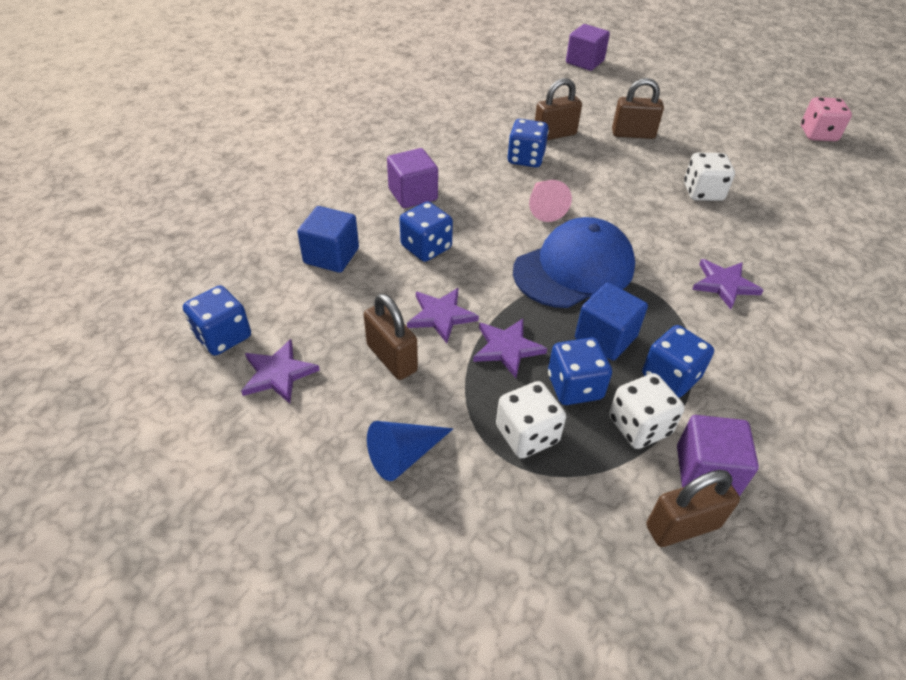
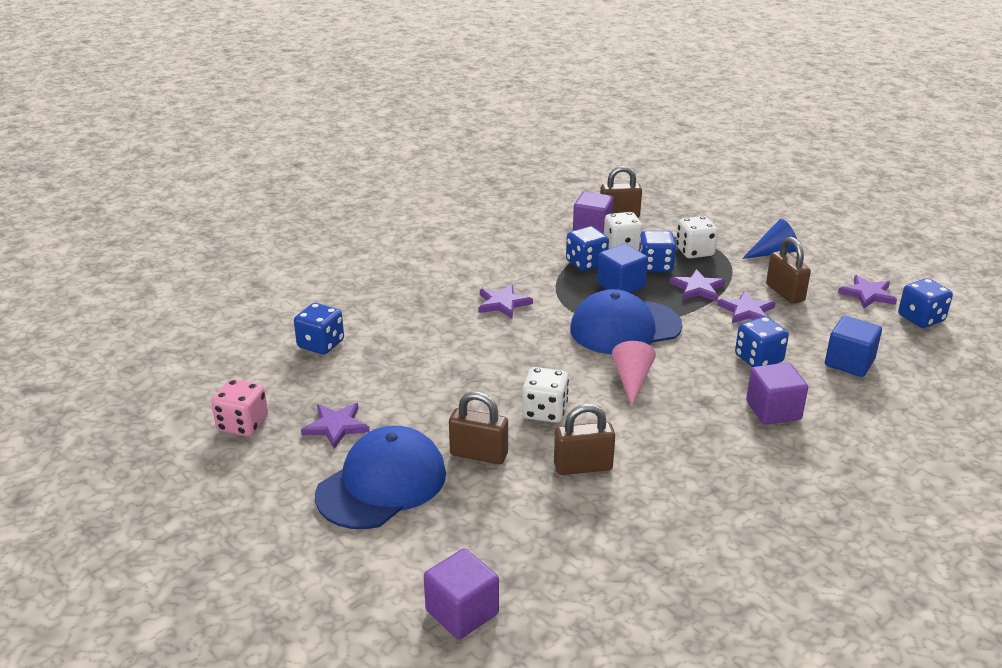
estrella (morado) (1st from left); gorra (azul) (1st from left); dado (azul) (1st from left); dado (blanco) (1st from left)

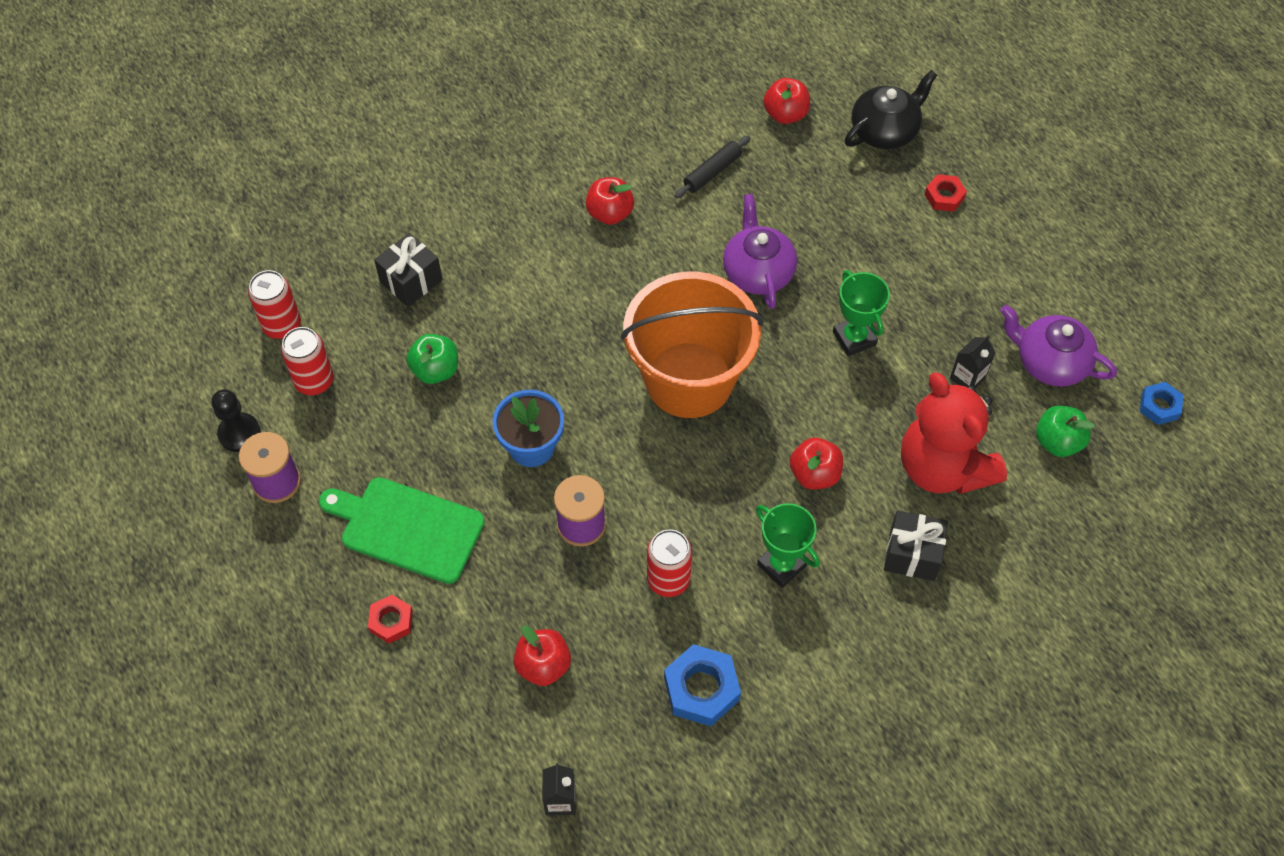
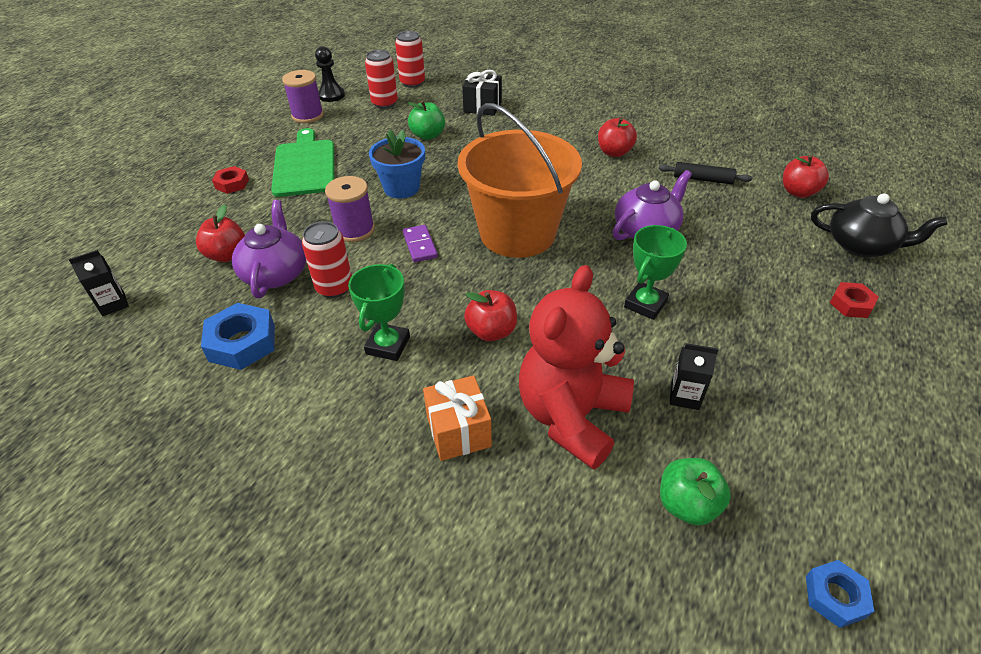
ficha de dominó (morado); tetera (morado) (1st from left); regalo (naranja)

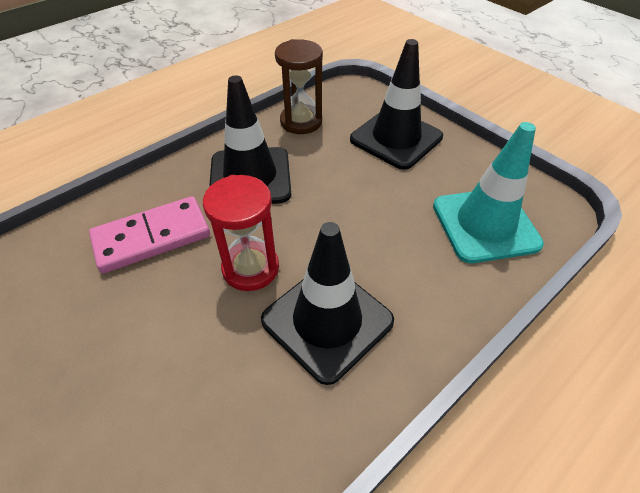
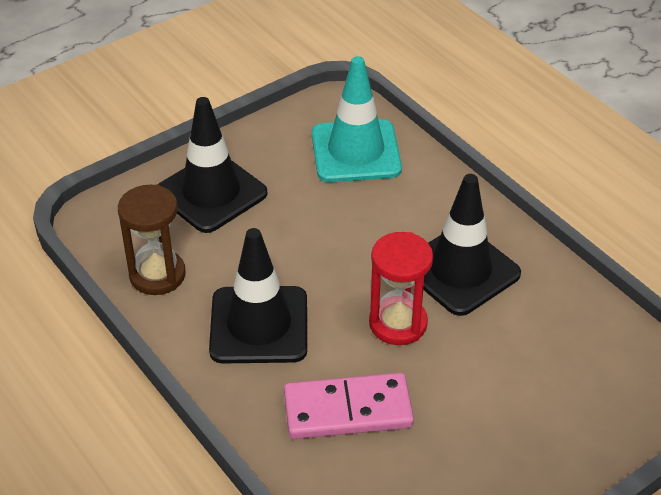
ficha de dominó (rosa)

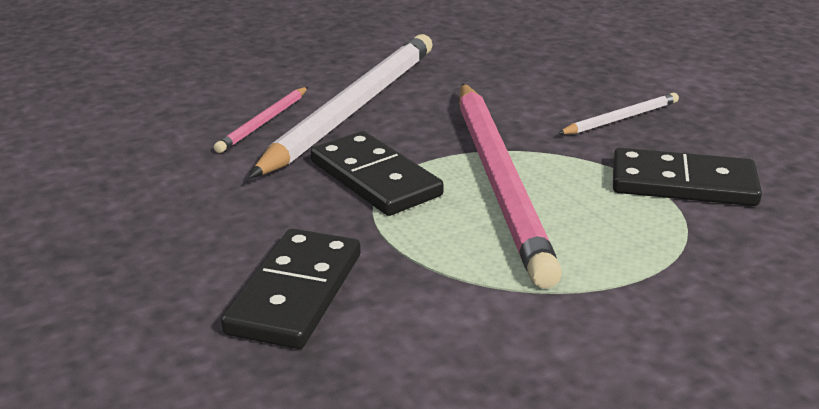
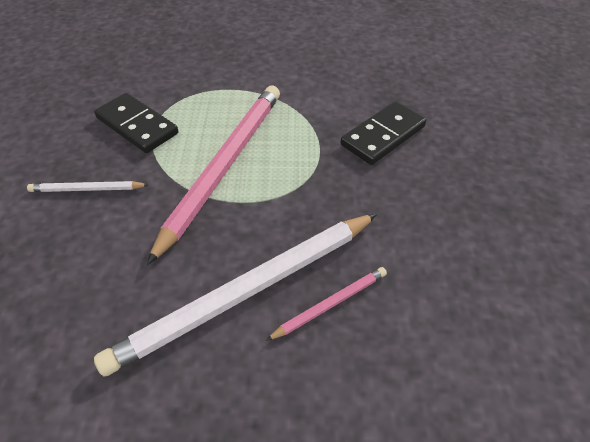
ficha de dominó (negro) (2nd from left in the first image)

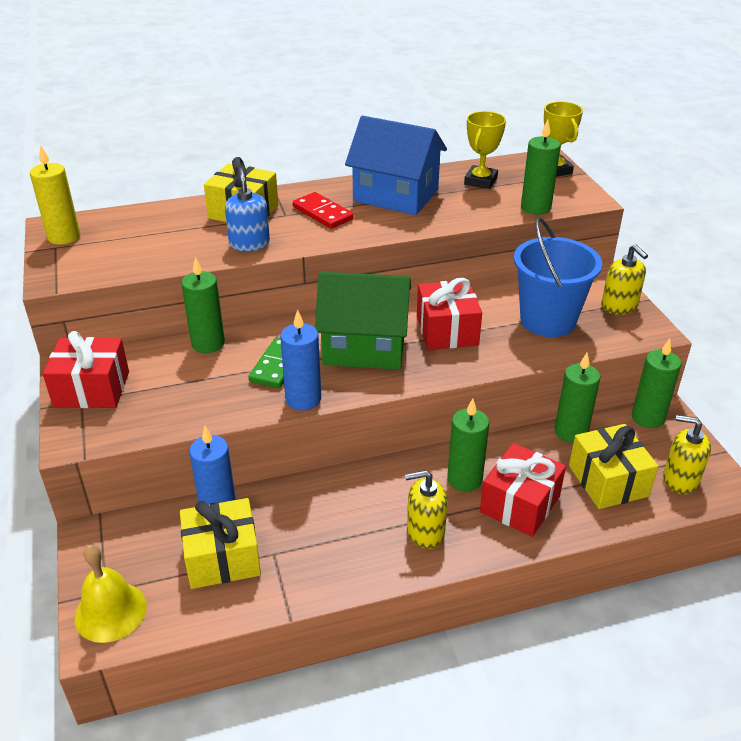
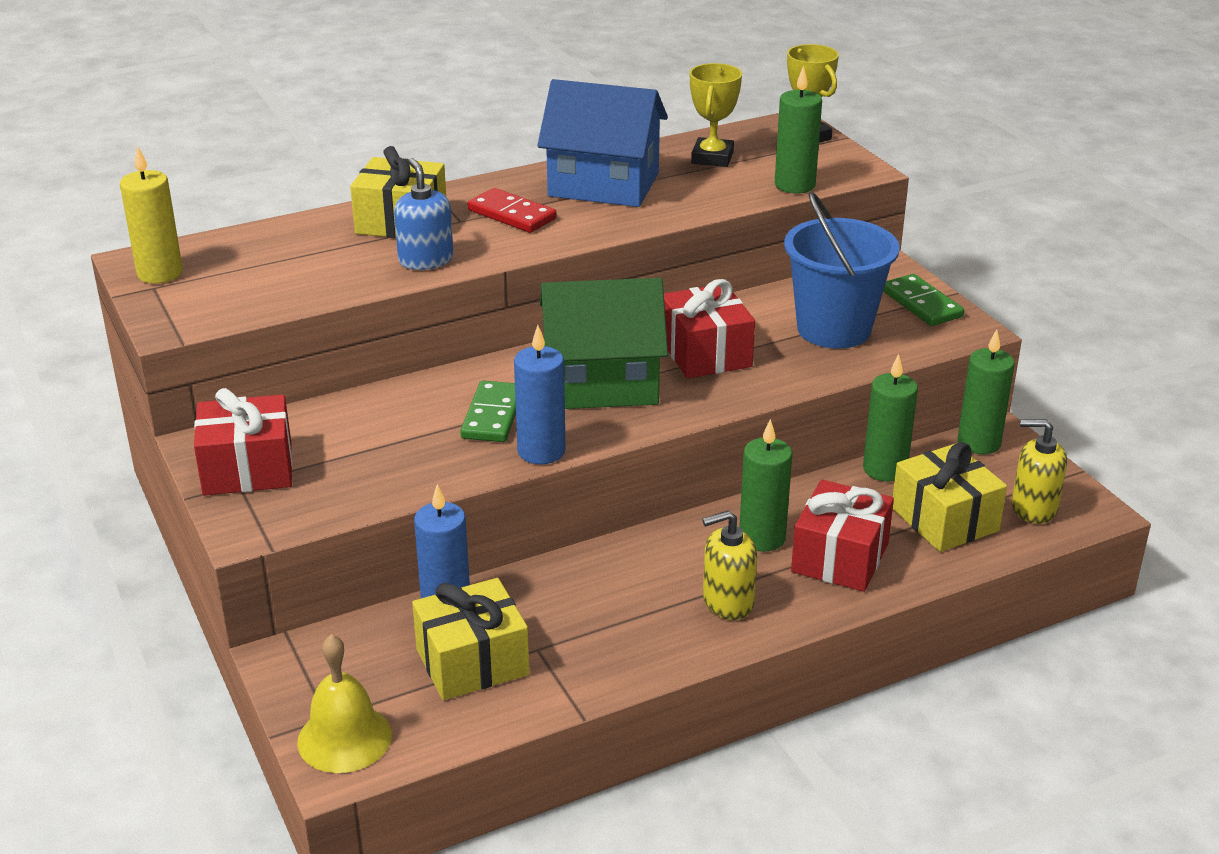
vela (verde) (1st from left in the first image); ficha de dominó (verde) (2nd from left)

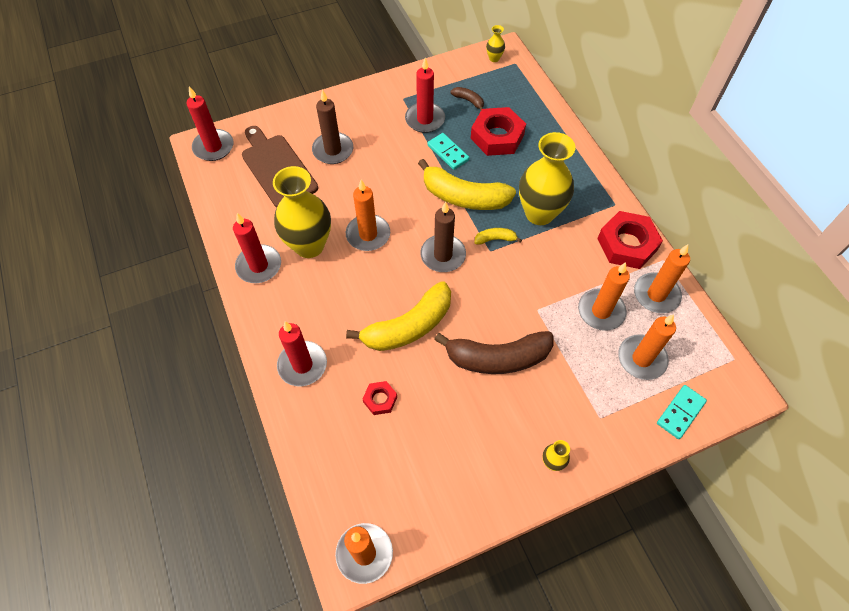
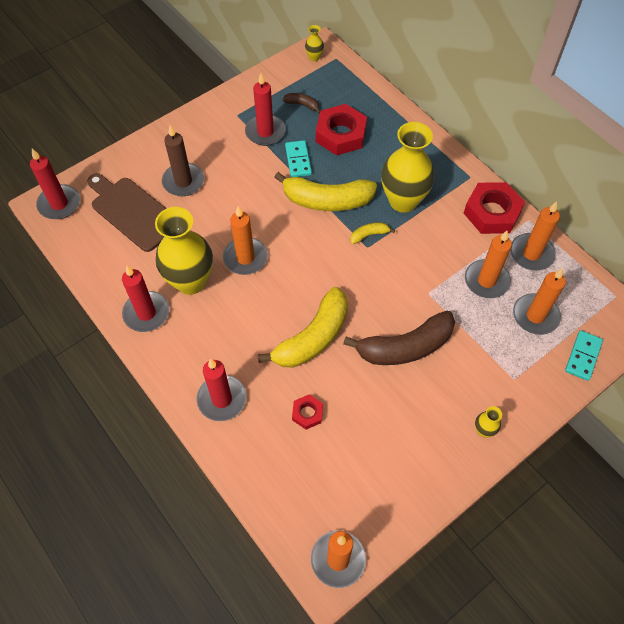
vela (marrón) (2nd from left in the first image); ficha de dominó (turquesa) (1st from left)

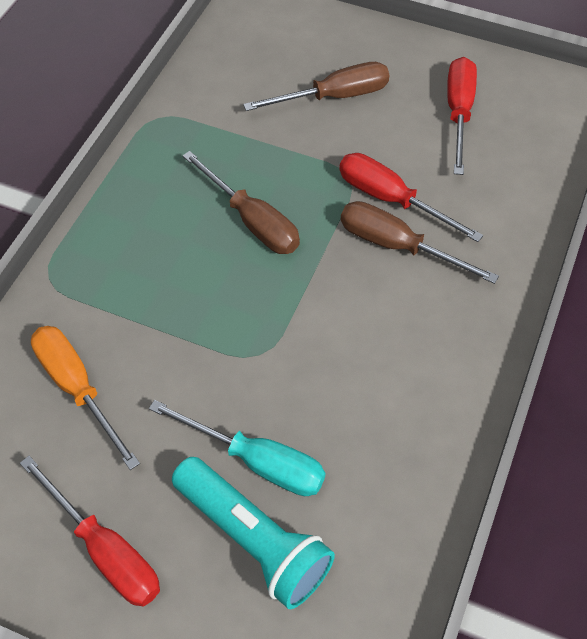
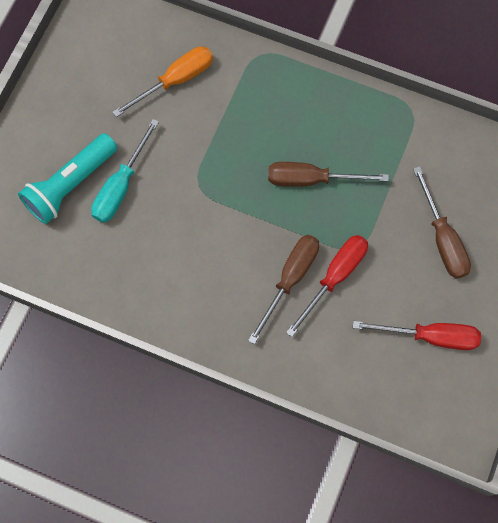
destornillador (rojo) (1st from left in the first image); destornillador (marrón) (2nd from left)

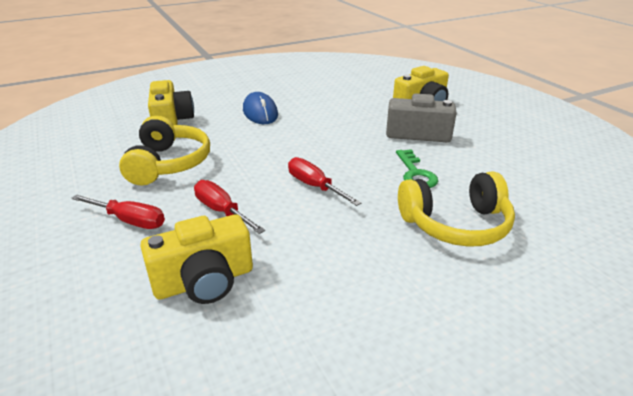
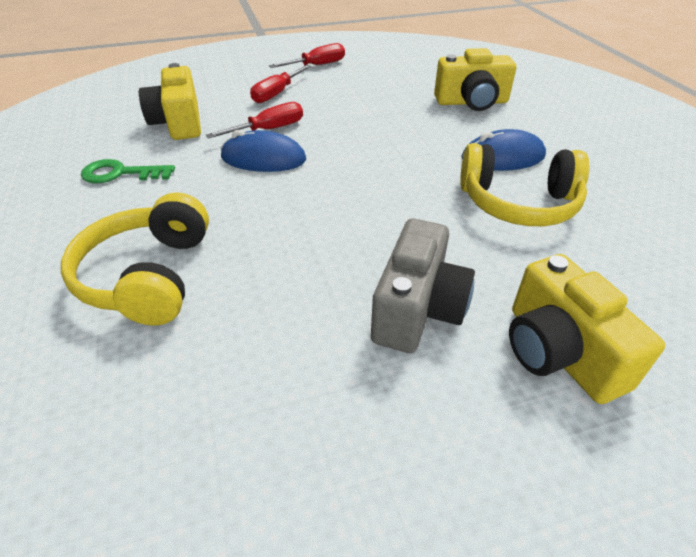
ratón (azul) (1st from left); auriculares (amarillo) (2nd from left); destornillador (rojo) (3rd from left); llave (verde)

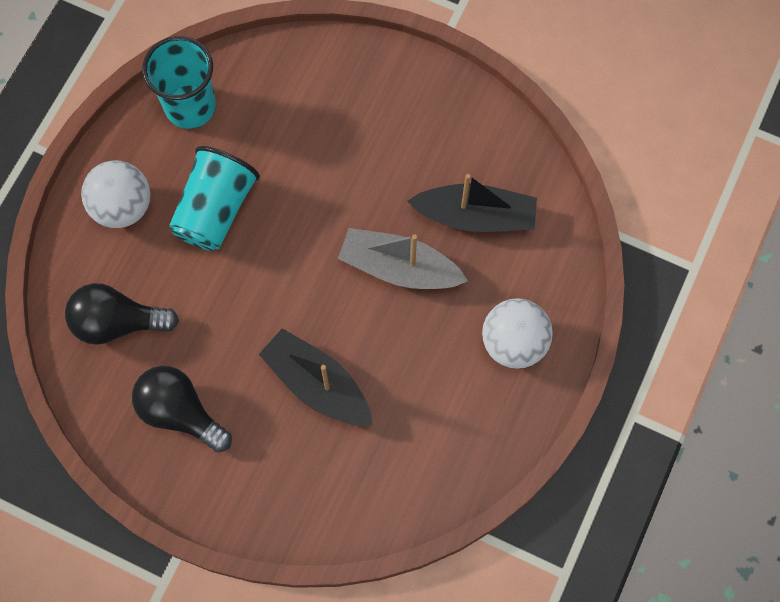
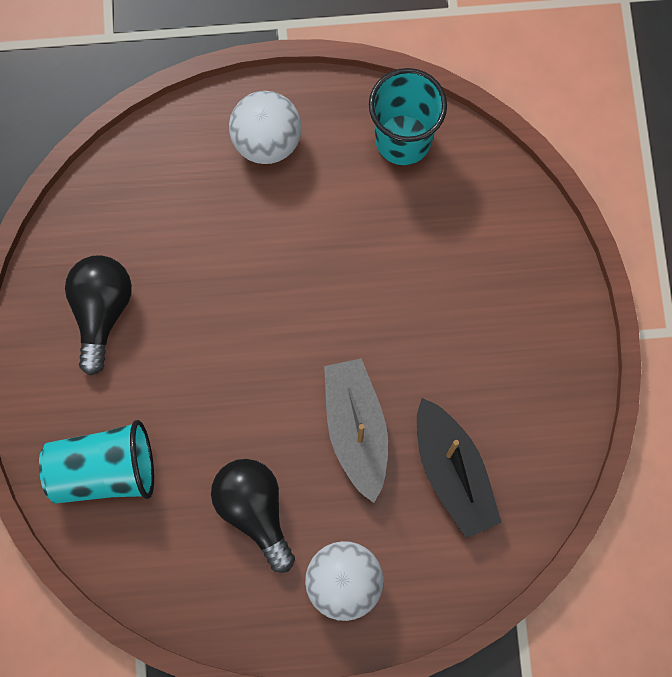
barco (negro) (1st from left in the first image); bombilla (negro) (2nd from left); vaso (turquesa) (1st from left)

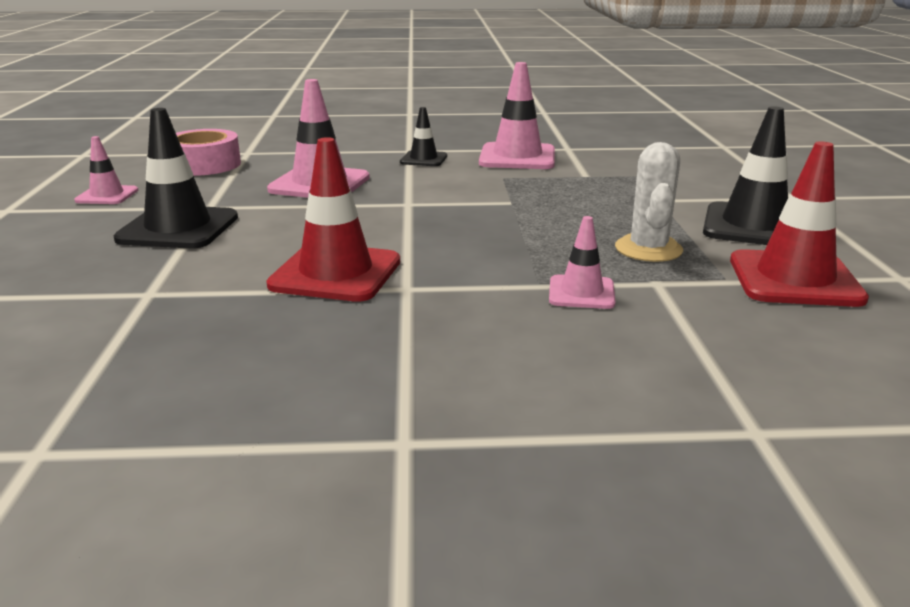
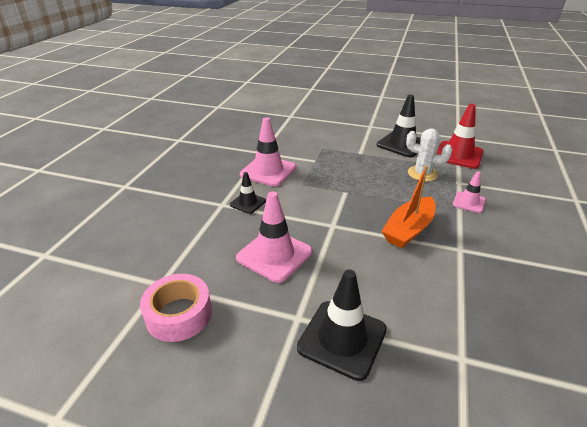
cono de tráfico (rosa) (1st from left in the first image); cono de tráfico (rojo) (1st from left in the first image); barco (naranja)

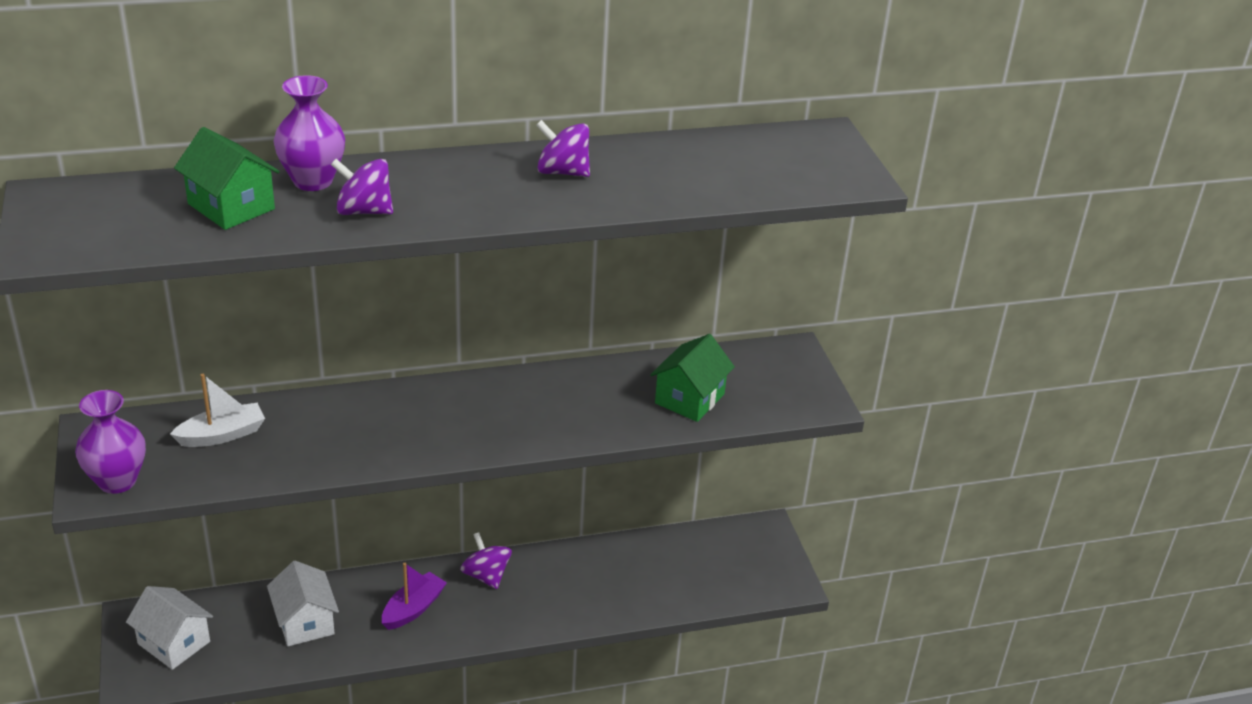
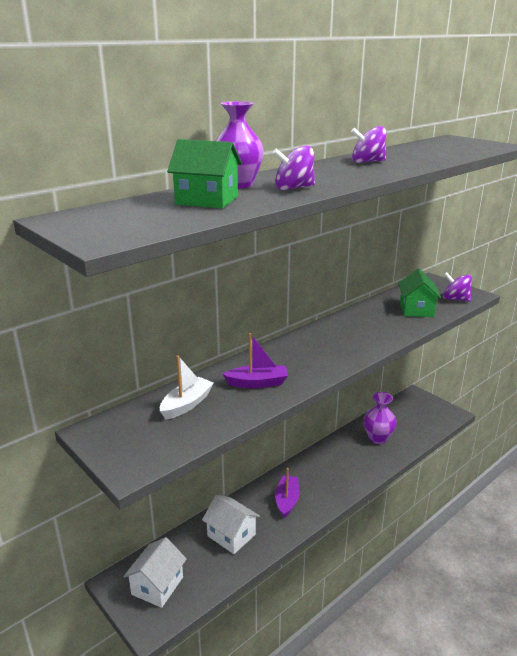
barco (morado) (1st from left); florero (morado) (2nd from left); peonza (morado) (3rd from left); casa (blanco) (1st from left)

